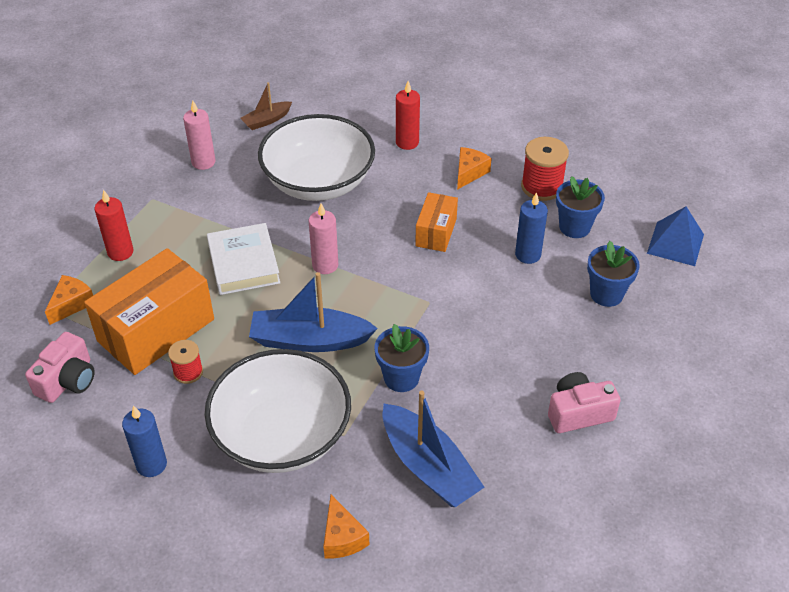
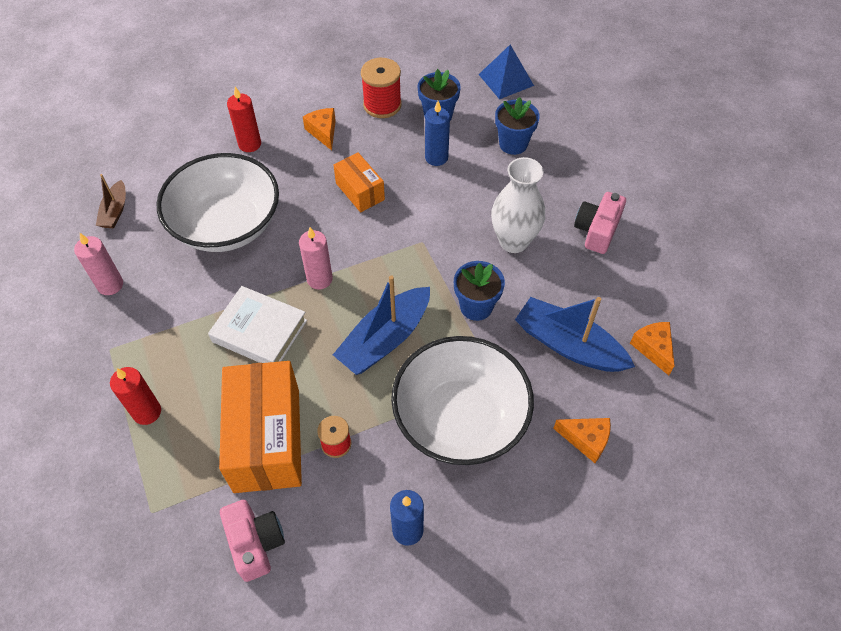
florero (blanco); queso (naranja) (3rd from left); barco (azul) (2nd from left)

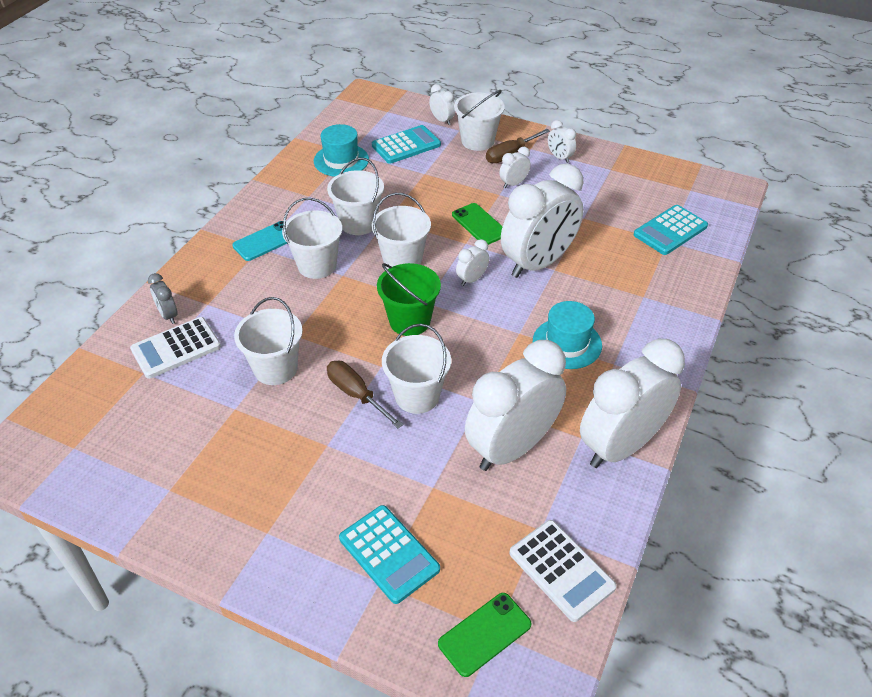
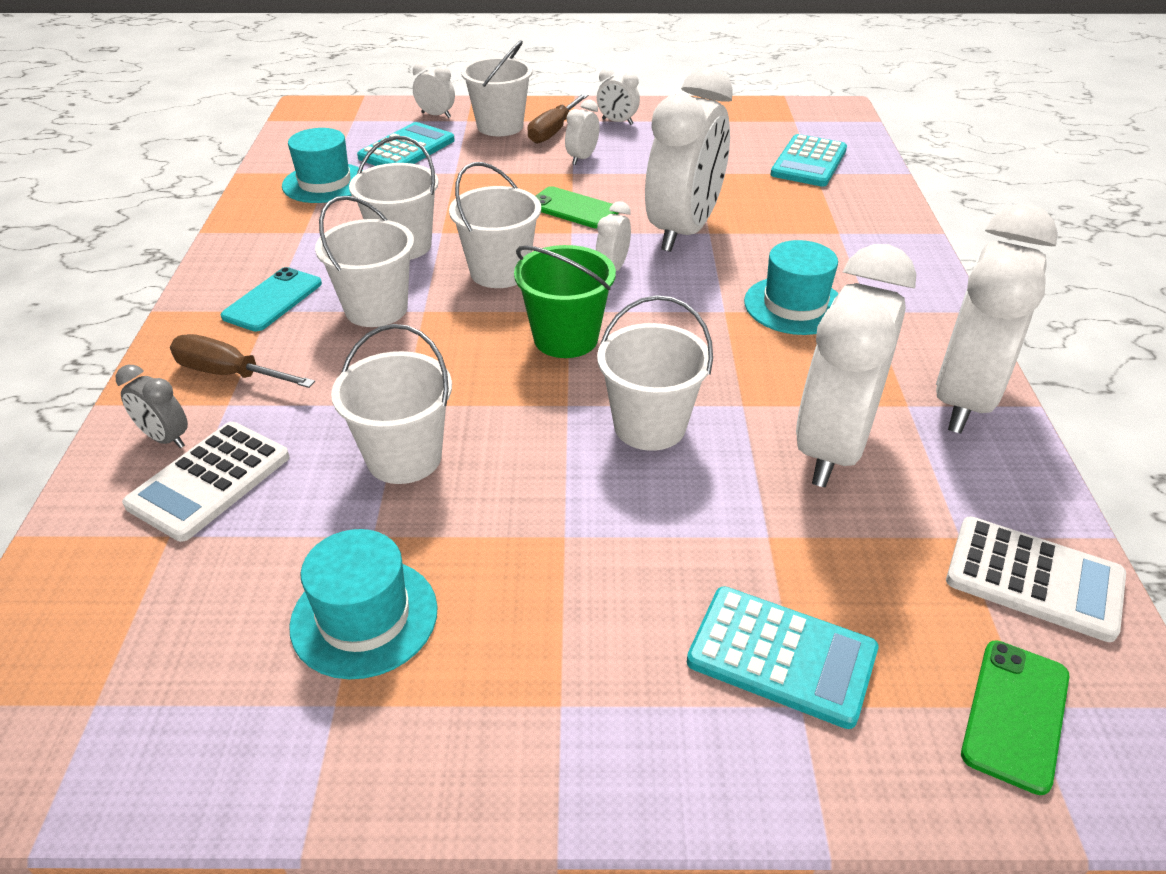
sombrero (turquesa) (2nd from left); destornillador (marrón) (1st from left)

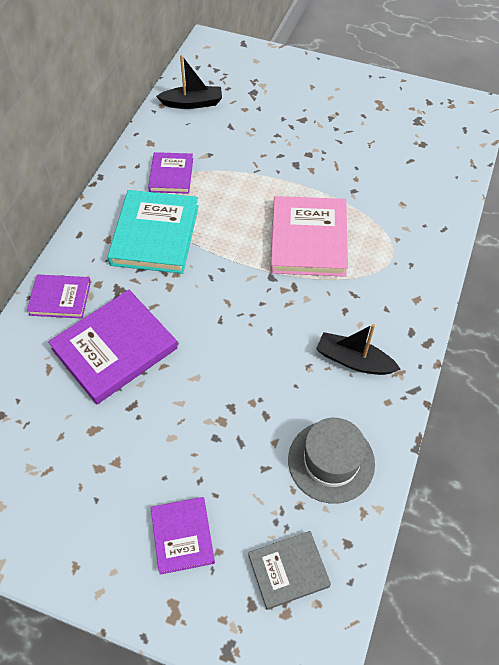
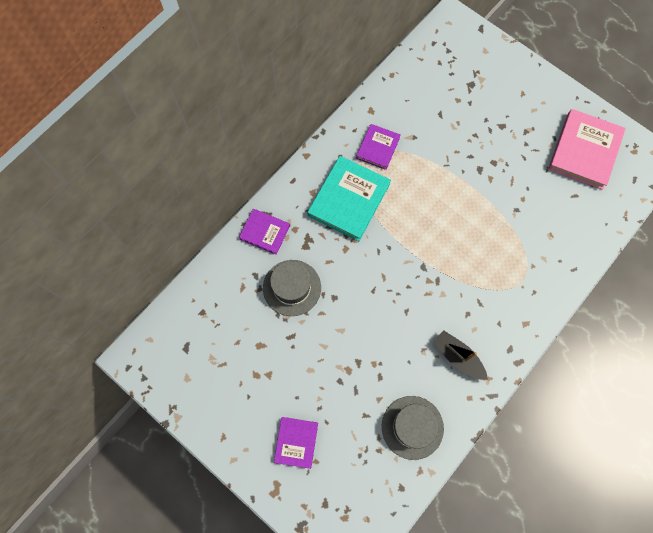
barco (negro) (1st from left in the first image); libro (gris); libro (rosa); sombrero (gris) (1st from left)

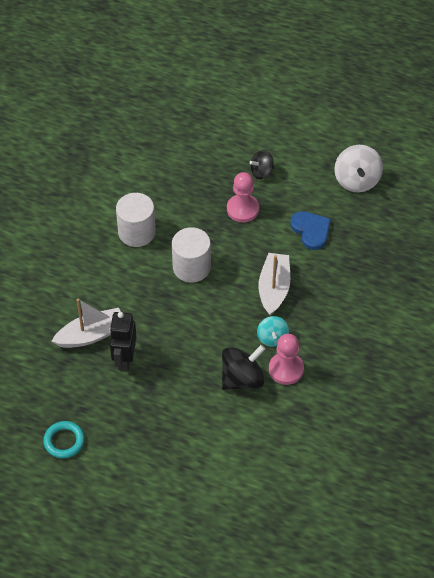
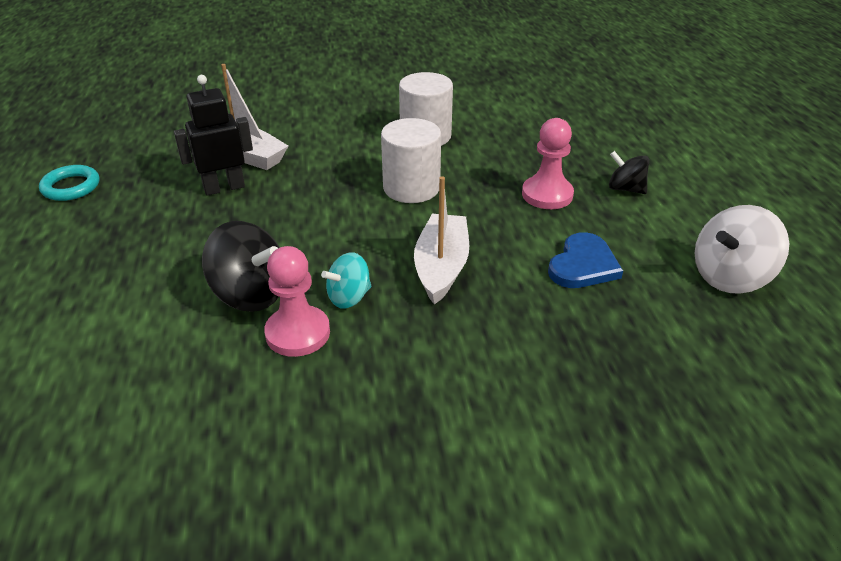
barco (blanco) (2nd from left)

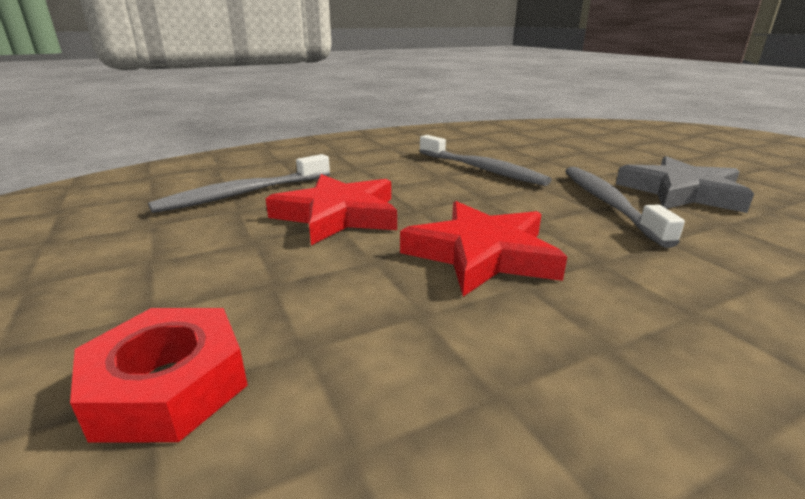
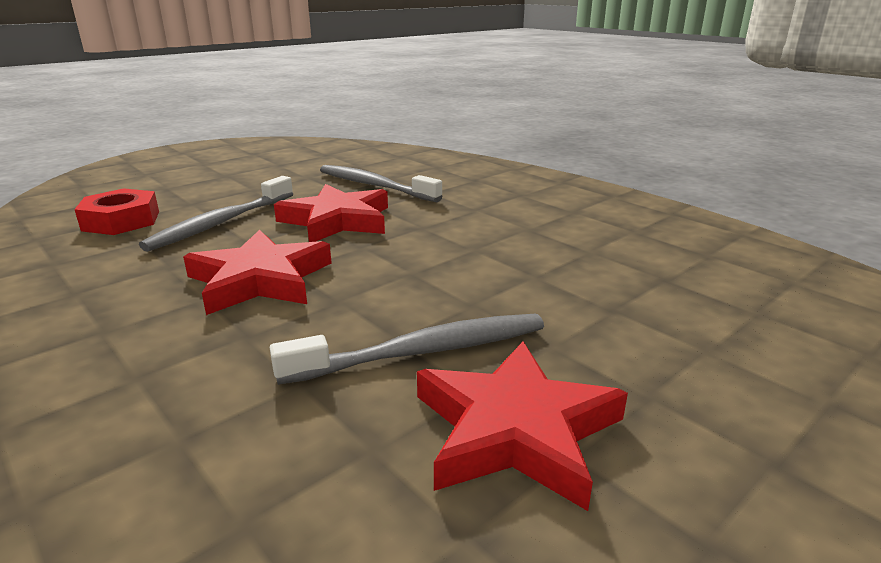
cepillo de dientes (gris) (1st from left); estrella (rojo) (3rd from left)

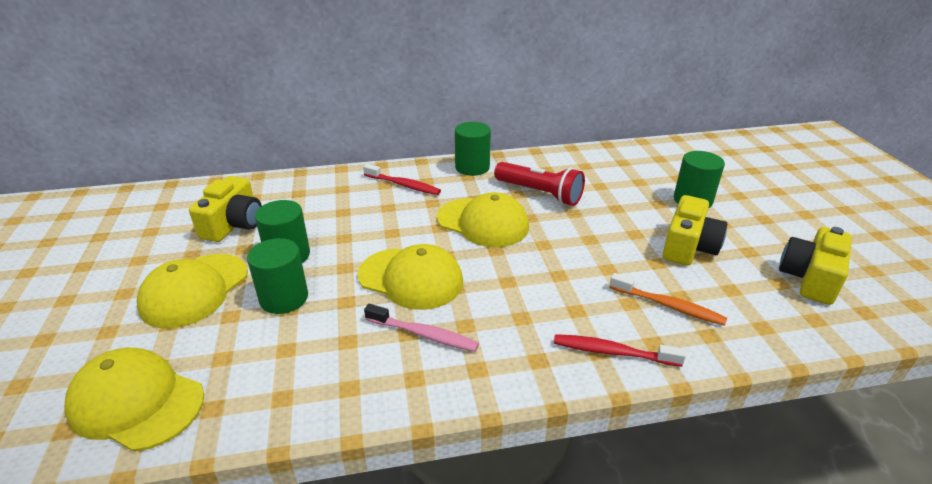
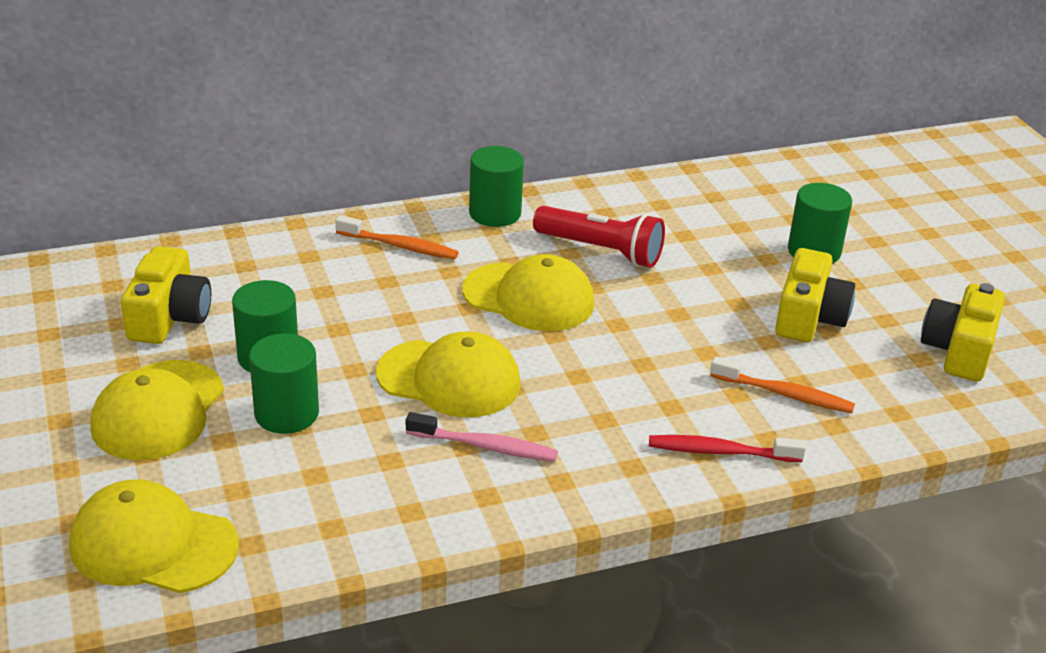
cepillo de dientes (naranja) (1st from left)

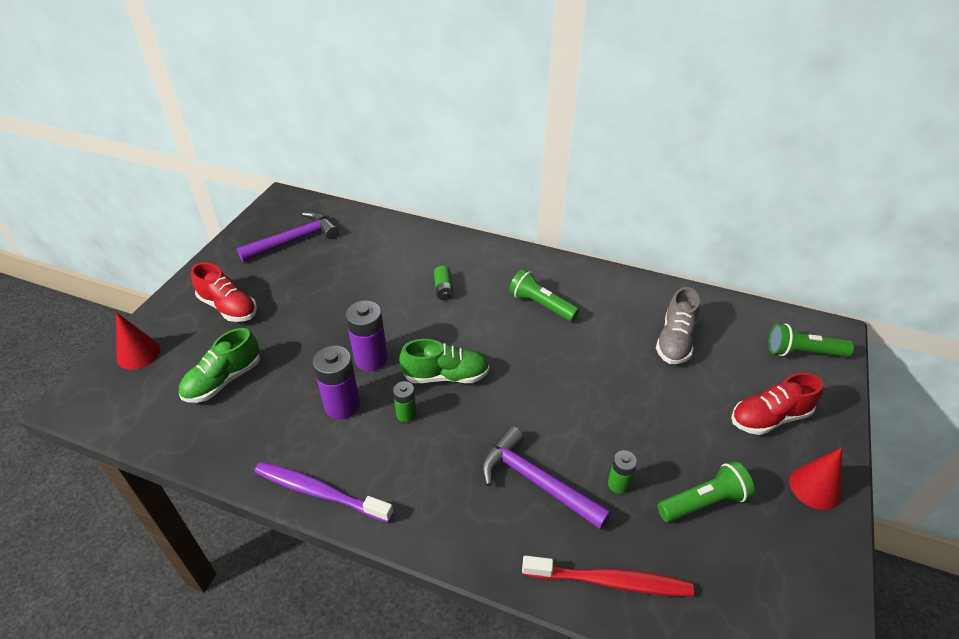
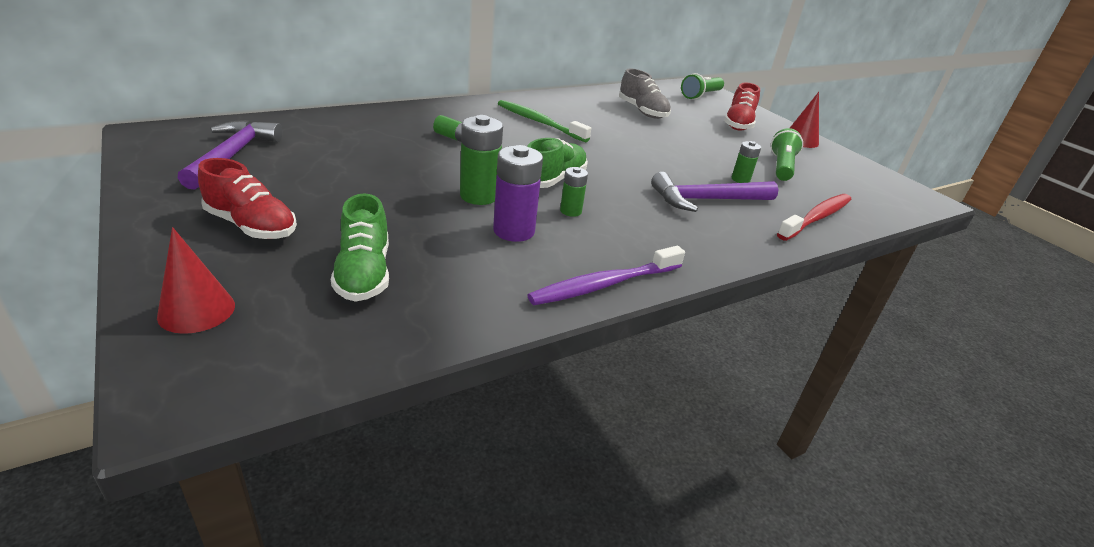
cepillo de dientes (verde); pila (verde) (2nd from left); zapato (rojo) (1st from left)

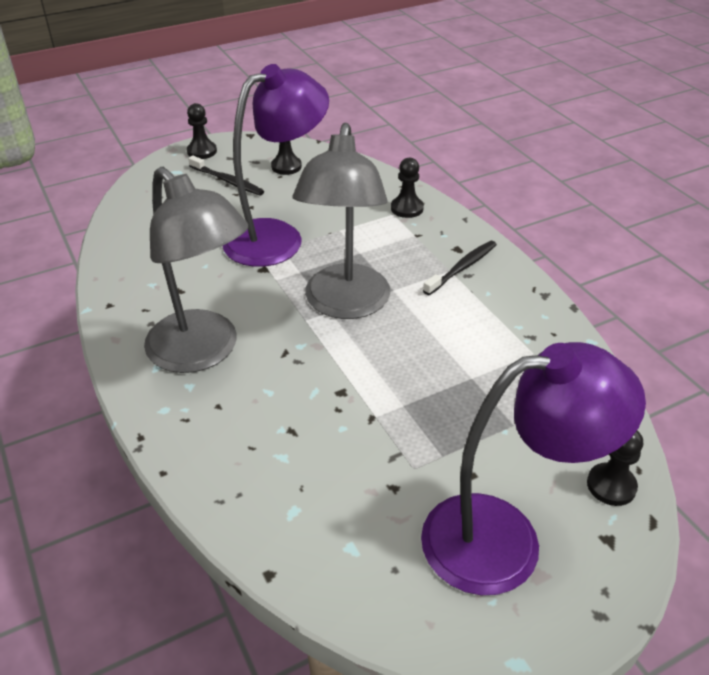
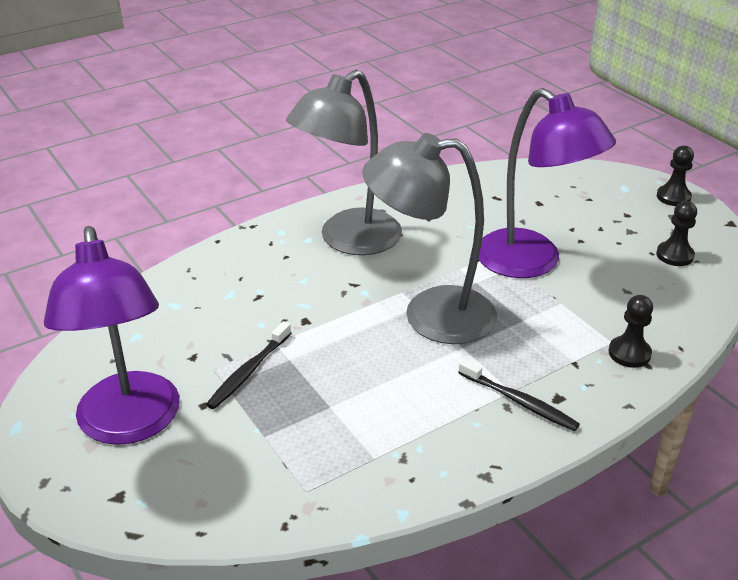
peón (negro) (4th from left in the first image); cepillo de dientes (negro) (1st from left)

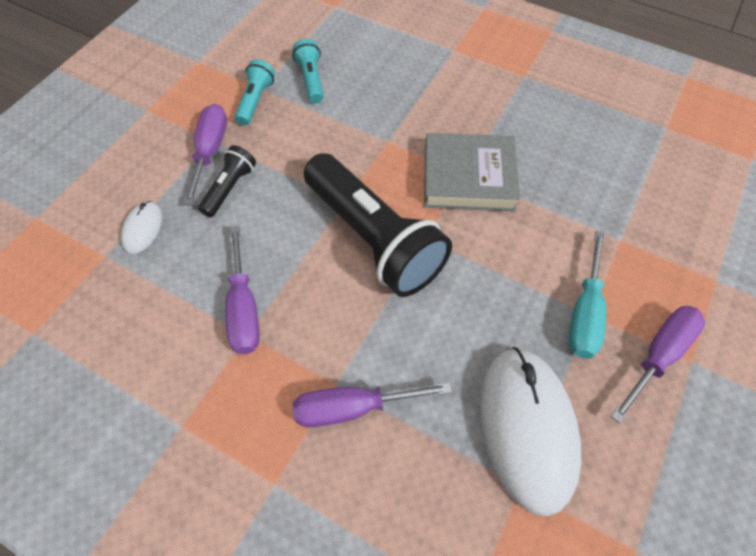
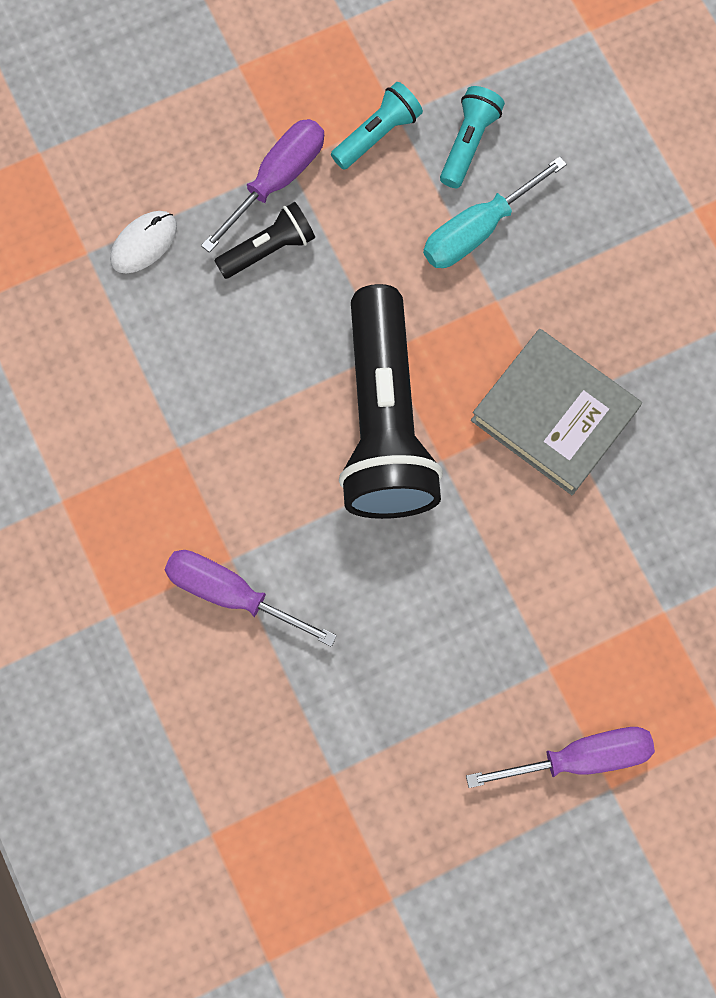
destornillador (morado) (2nd from left in the first image); ratón (blanco) (2nd from left in the first image); destornillador (turquesa)

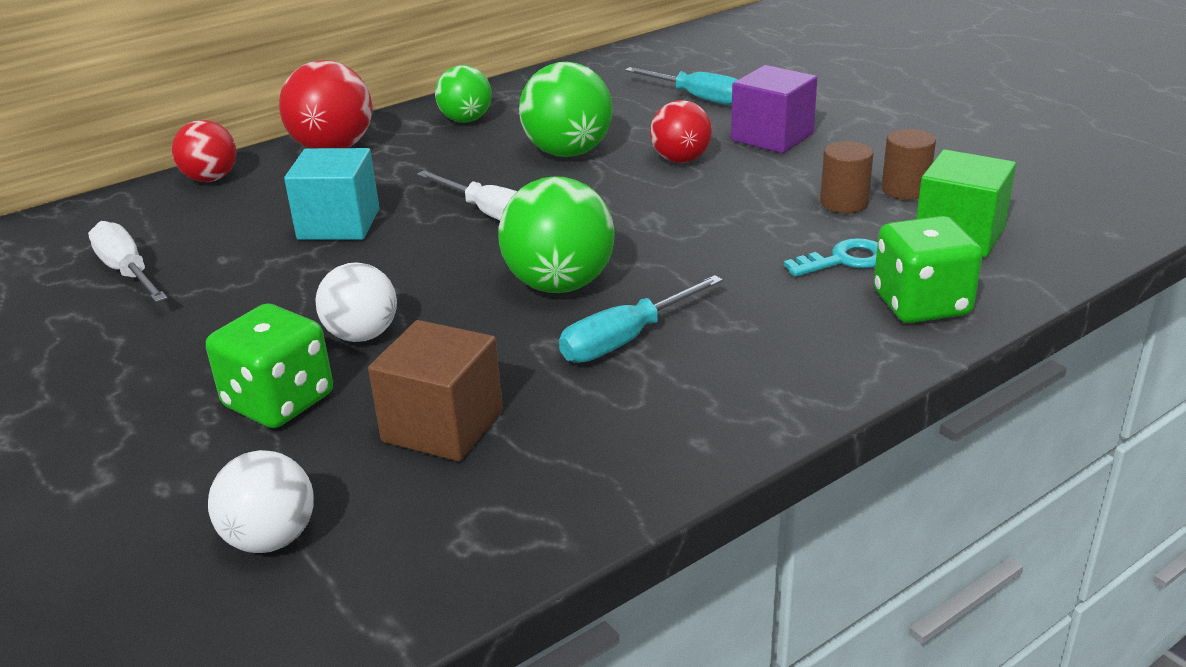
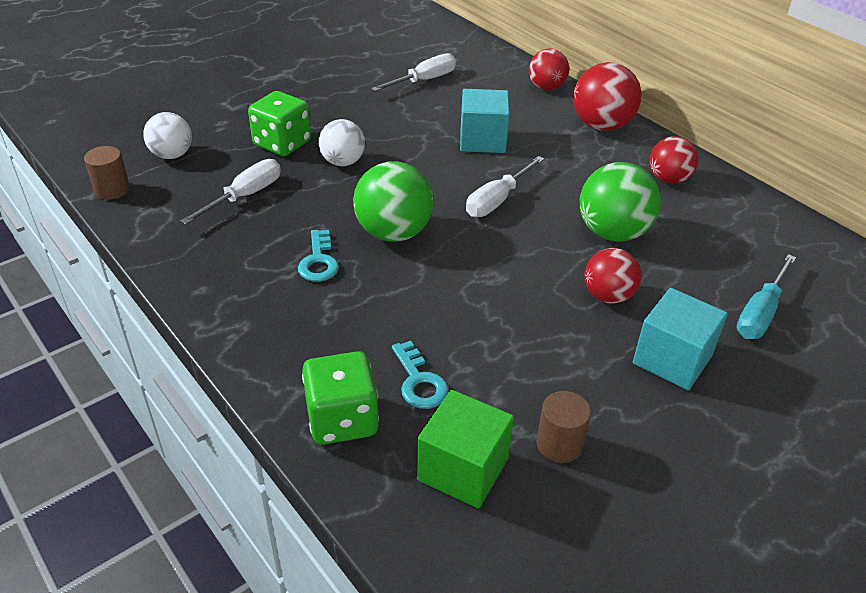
cilindro (marrón) (1st from left); destornillador (blanco) (1st from left); llave (turquesa) (1st from left); pelota (rojo) (4th from left); cubo (turquesa) (2nd from left)

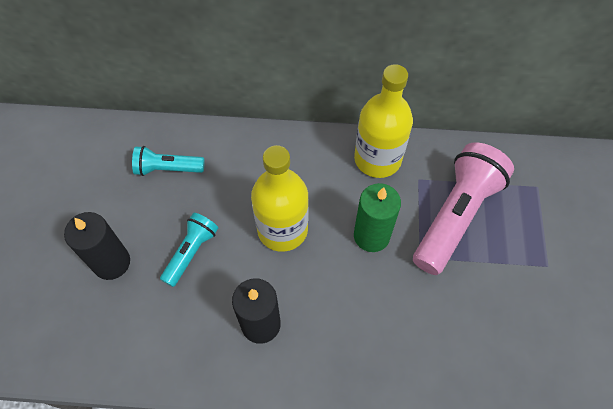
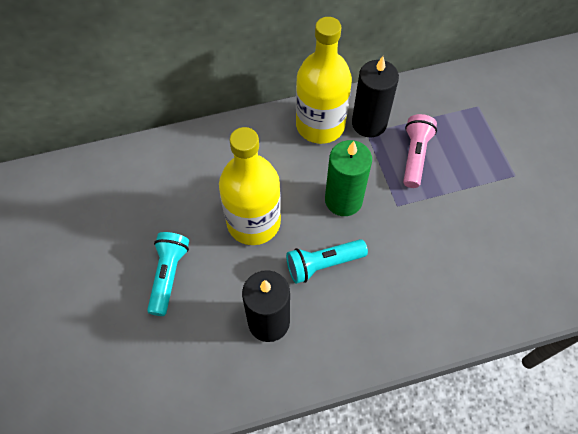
vela (negro) (2nd from left); lámpara de mano (turquesa) (2nd from left); lámpara de mano (rosa)

